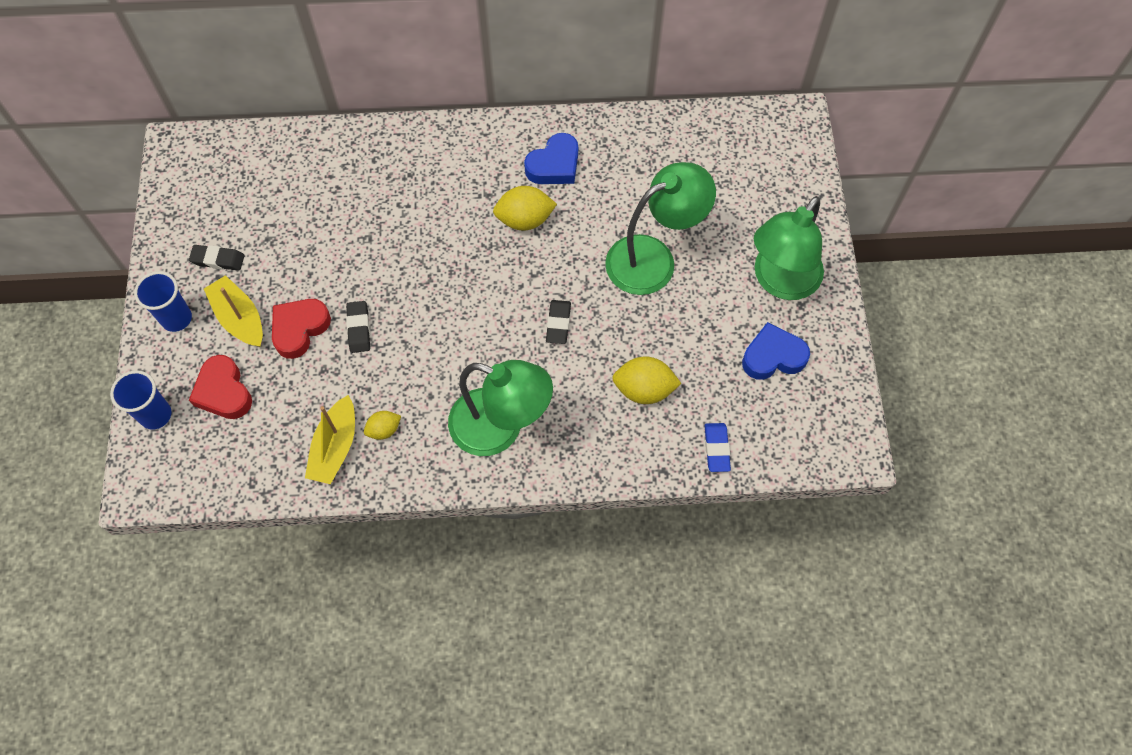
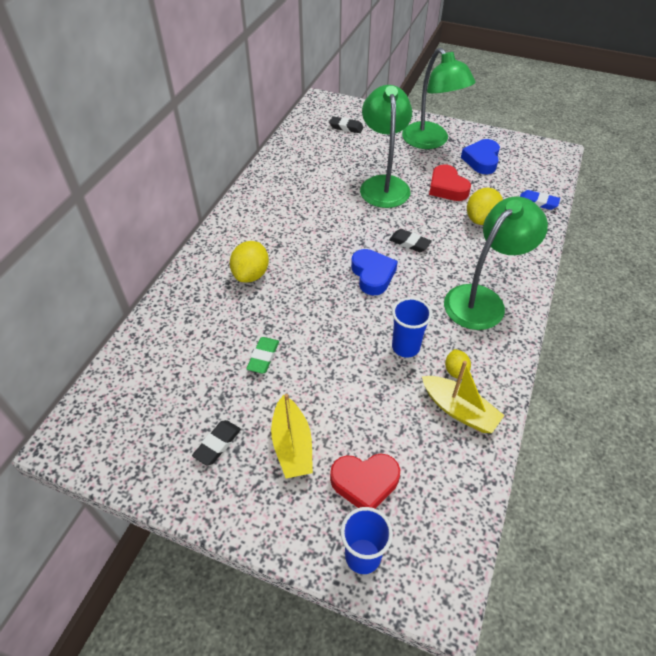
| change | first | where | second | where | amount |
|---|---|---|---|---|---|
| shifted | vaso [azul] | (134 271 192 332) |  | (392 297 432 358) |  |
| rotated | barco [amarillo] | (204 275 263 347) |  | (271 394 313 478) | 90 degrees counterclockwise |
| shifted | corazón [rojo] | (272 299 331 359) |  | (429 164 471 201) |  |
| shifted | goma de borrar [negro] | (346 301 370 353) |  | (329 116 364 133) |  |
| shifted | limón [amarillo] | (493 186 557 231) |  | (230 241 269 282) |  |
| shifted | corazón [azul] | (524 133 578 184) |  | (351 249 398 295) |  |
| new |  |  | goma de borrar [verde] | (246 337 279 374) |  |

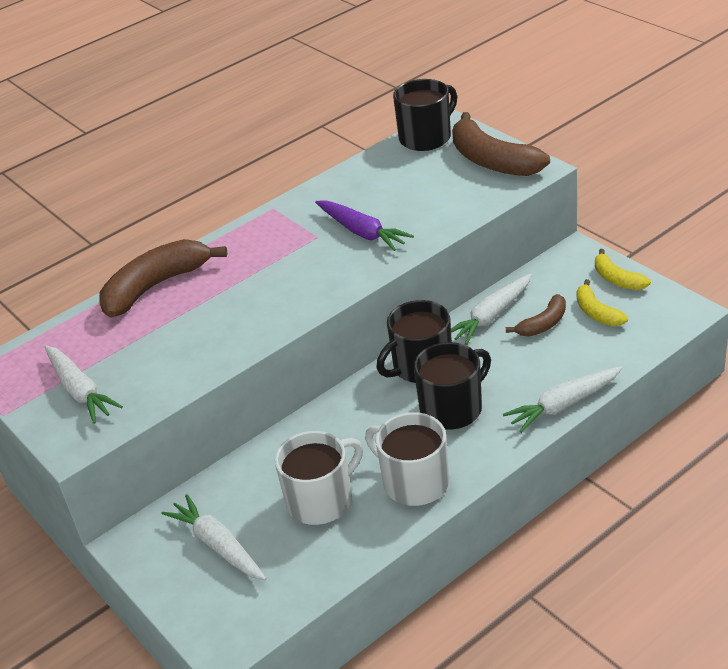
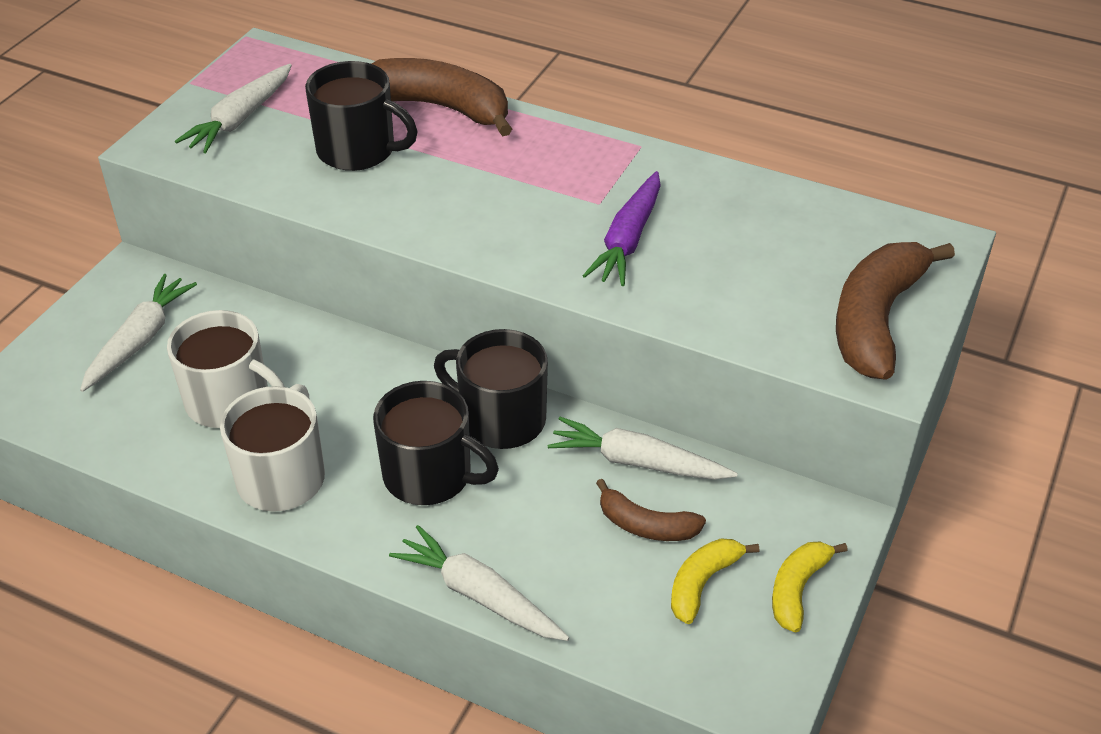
| change | first | where | second | where | amount |
|---|---|---|---|---|---|
| shifted | taza [negro] | (393 79 457 151) |  | (305 61 418 171) |  |

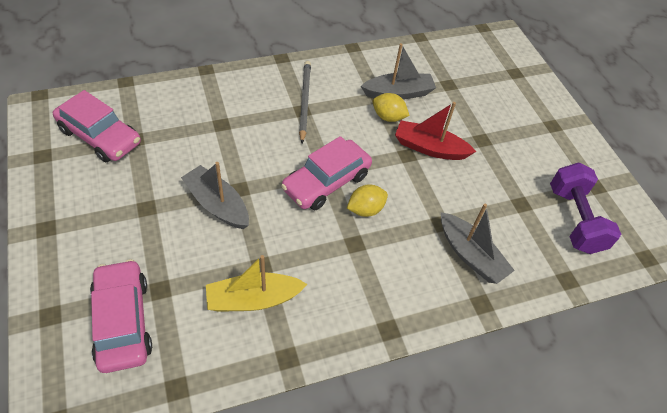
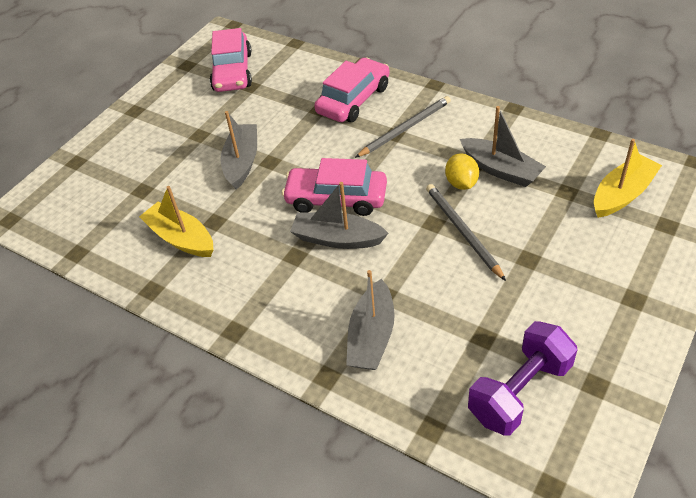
| change | first | where | second | where | amount |
|---|---|---|---|---|---|
| shifted | coche [rosa] | (90 259 152 373) |  | (314 58 390 122) |  |
| swapped | limón [amarillo] | (347 184 388 217) | barco [gris] | (290 182 389 249) |  |
| swapped | barco [rojo] | (395 102 476 160) | lápiz [gris] | (426 184 506 281) |  |
| new |  |  | barco [amarillo] | (594 139 662 218) |  |

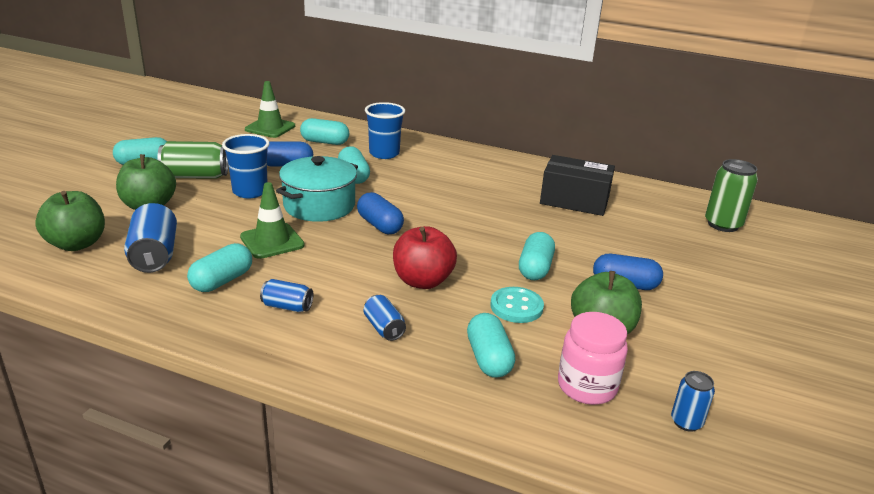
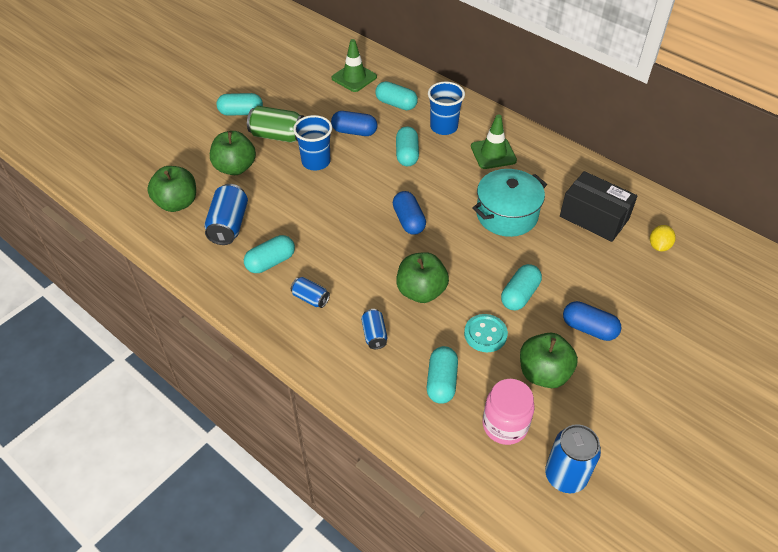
| change | first | where | second | where | amount |
|---|---|---|---|---|---|
| shifted | cono de tráfico [verde] | (240 182 305 259) |  | (471 115 517 169) |  |
| shifted | olla [turquesa] | (276 156 358 222) |  | (472 169 547 237) |  |
| repainted | manzana [rojo] | (393 226 457 289) | manzana [verde] | (396 252 449 303) |  |
| scaled | lata [azul] | (671 371 715 432) |  | (545 424 601 493) | x1.75 |
| gone | lata [verde] | (705 159 758 232) |  |  |  |
| new |  |  | limón [amarillo] | (650 225 676 251) |  |

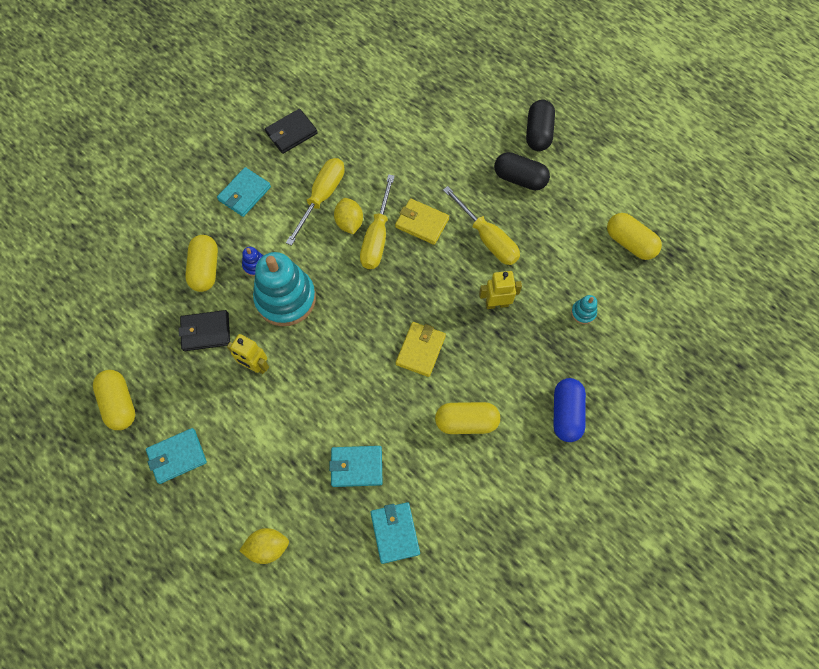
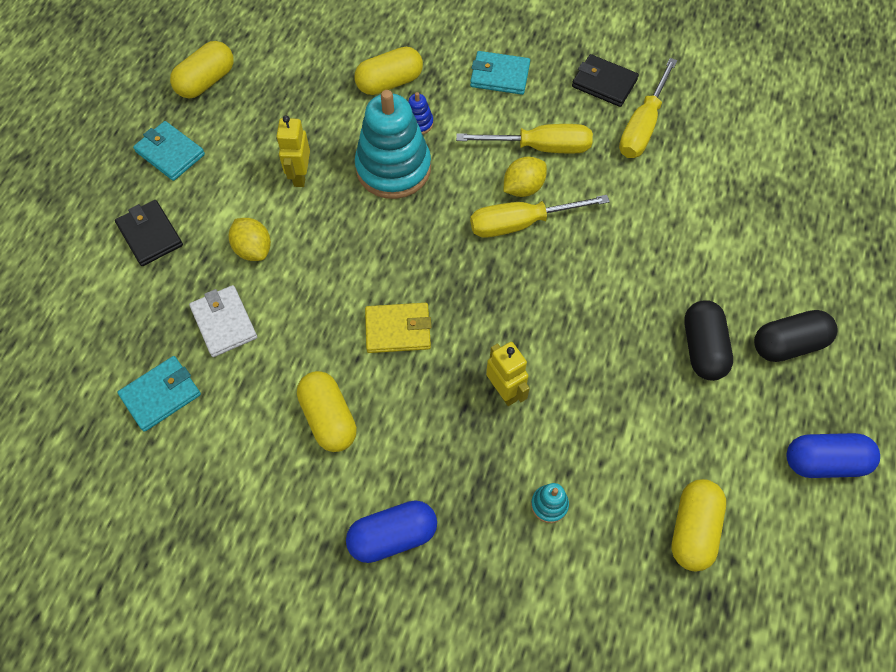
| change | first | where | second | where | amount |
|---|---|---|---|---|---|
| shifted | cartera [negro] | (179 310 230 351) |  | (115 200 183 266) |  |
| shifted | limón [amarillo] | (239 528 289 564) |  | (229 218 271 261) |  |
| repainted | cartera [turquesa] | (329 446 383 487) | cartera [blanco] | (189 285 257 357) |  |
| gone | cartera [amarillo] | (395 199 449 245) |  |  |  |
| shifted | destornillador [amarillo] | (443 186 520 265) |  | (619 58 677 158) |  |
| new |  |  | cápsula [azul] | (786 433 880 478) |  |

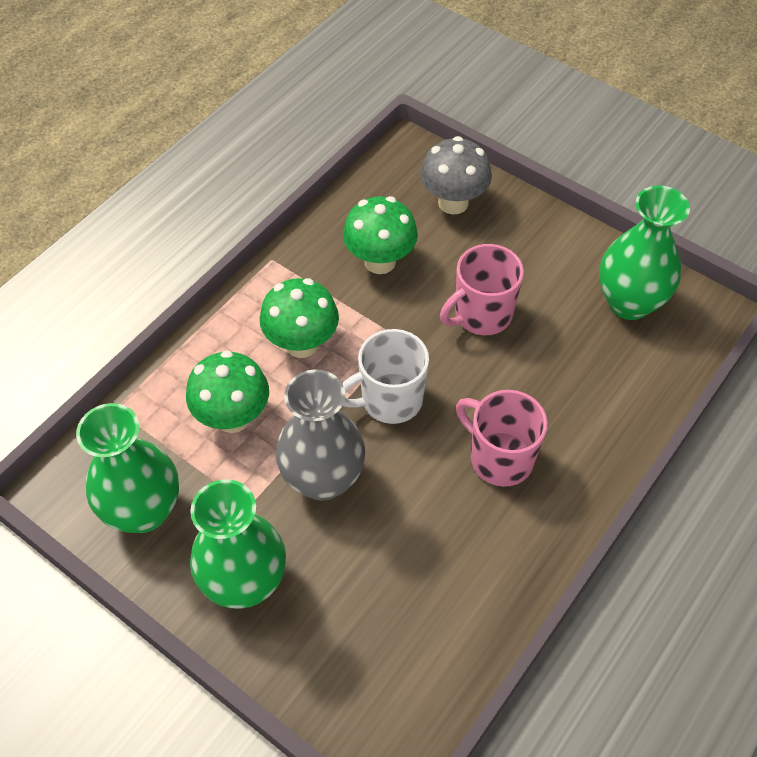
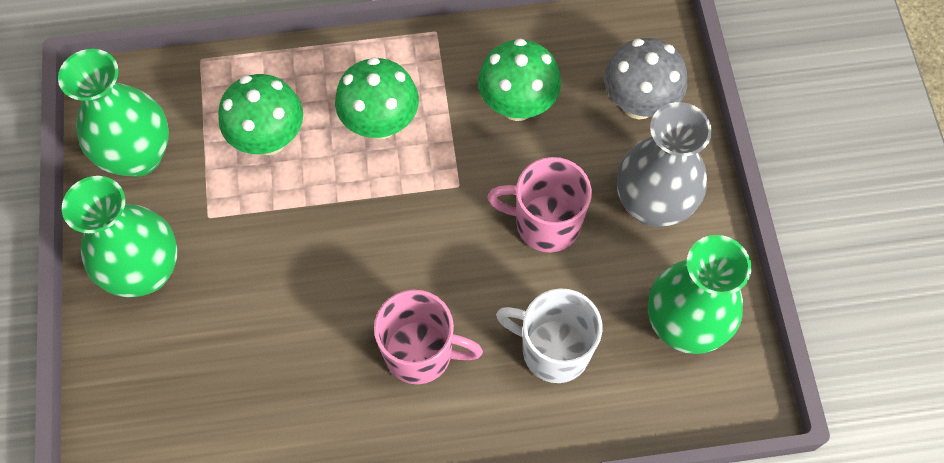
| change | first | where | second | where | amount |
|---|---|---|---|---|---|
| shifted | florero [gris] | (276 369 365 501) |  | (617 102 712 227) |  |
| shifted | taza [blanco] | (342 329 429 424) |  | (496 288 602 383) |  |
| rotated | taza [rosa] | (456 390 548 487) |  | (374 290 483 384) | 105 degrees clockwise |

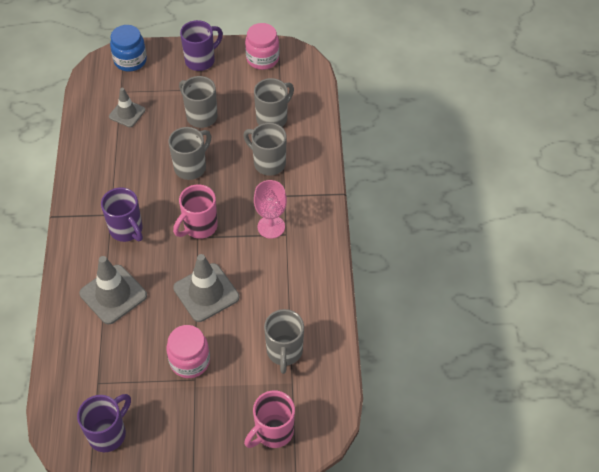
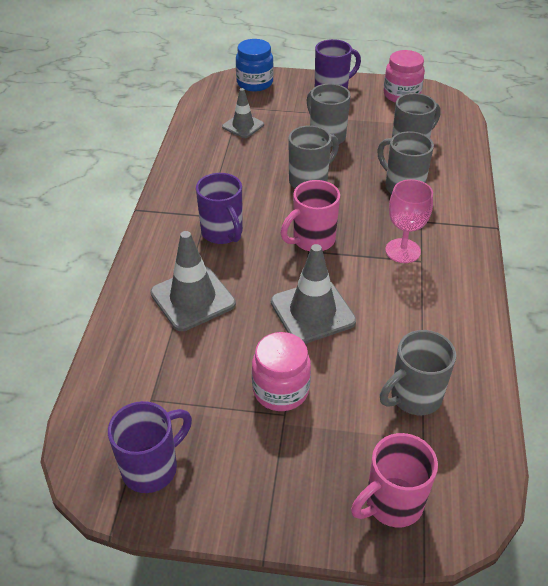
| change | first | where | second | where | amount |
|---|---|---|---|---|---|
| rotated | taza [gris] | (264 309 304 374) |  | (380 330 456 415) | 45 degrees clockwise |

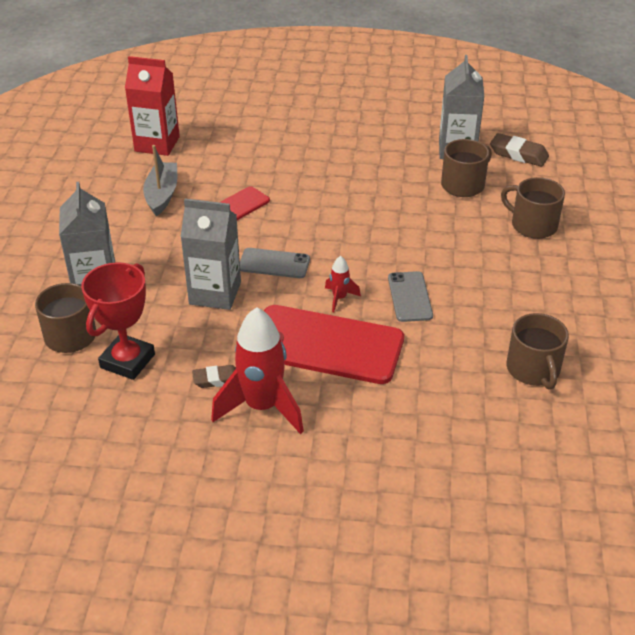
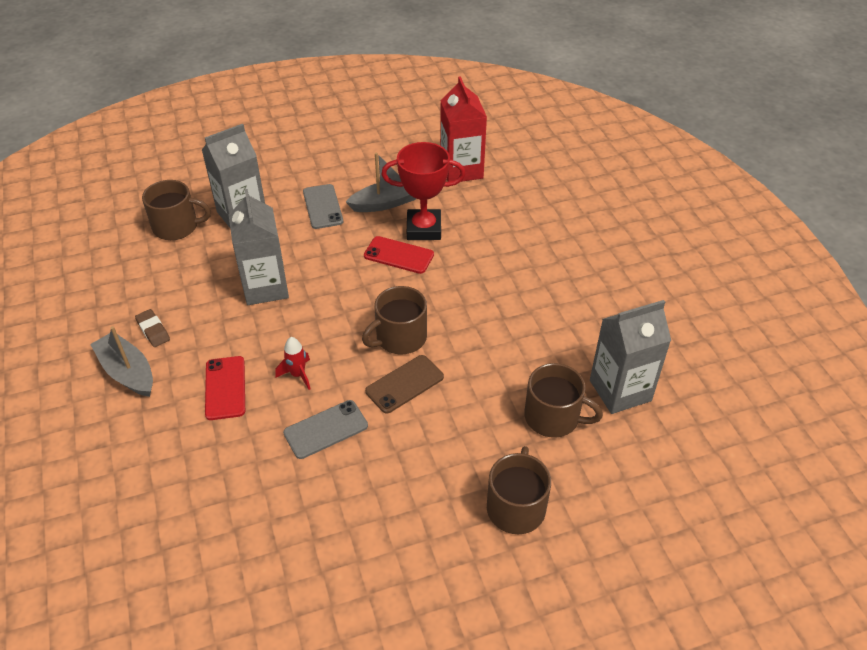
| change | first | where | second | where | amount |
|---|---|---|---|---|---|
| shifted | trofeo [rojo] | (81 262 155 380) |  | (381 142 465 240) |  |
| swapped | cohete [rojo] | (211 307 304 434) | barco [gris] | (90 326 153 397) |  |
| shifted | móvil [gris] | (240 248 310 278) |  | (303 184 343 229) |  |
| scaled | móvil [rojo] | (264 305 404 384) |  | (205 356 245 420) | x0.50 |
| gone | goma de borrar [marrón] | (490 133 549 167) |  |  |  |
| shifted | taza [marrón] | (507 313 569 389) |  | (362 286 427 355) |  |
| new |  |  | móvil [marrón] | (365 355 444 414) |  |

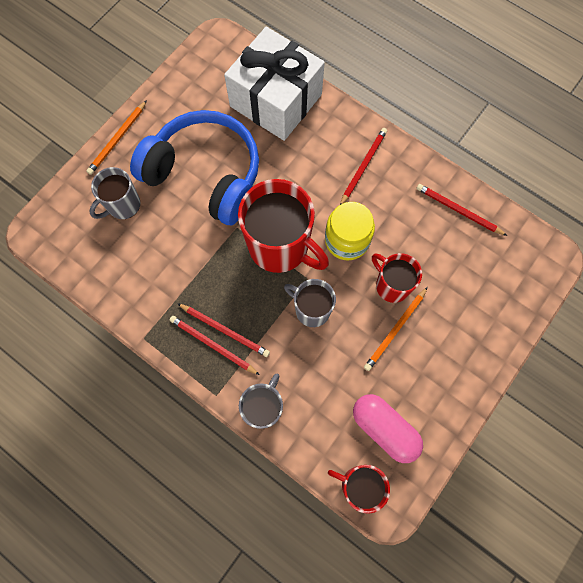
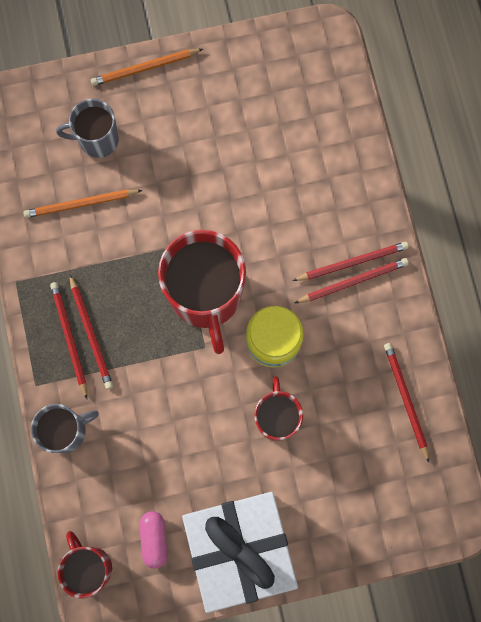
| change | first | where | second | where | amount |
|---|---|---|---|---|---|
| gone | auriculares [azul] | (130 110 259 225) |  |  |  |
| shifted | regalo [blanco] | (224 27 325 141) |  | (182 492 298 613) |  |
| gone | taza [gris] | (284 279 336 327) |  |  |  |
| scaled | cápsula [rosa] | (353 394 423 463) |  | (139 511 167 569) | x0.62 |
| shifted | lápiz [naranja] | (364 287 428 371) |  | (23 190 143 218) |  |
| new |  |  | lápiz [rojo] | (292 242 409 281) |  |

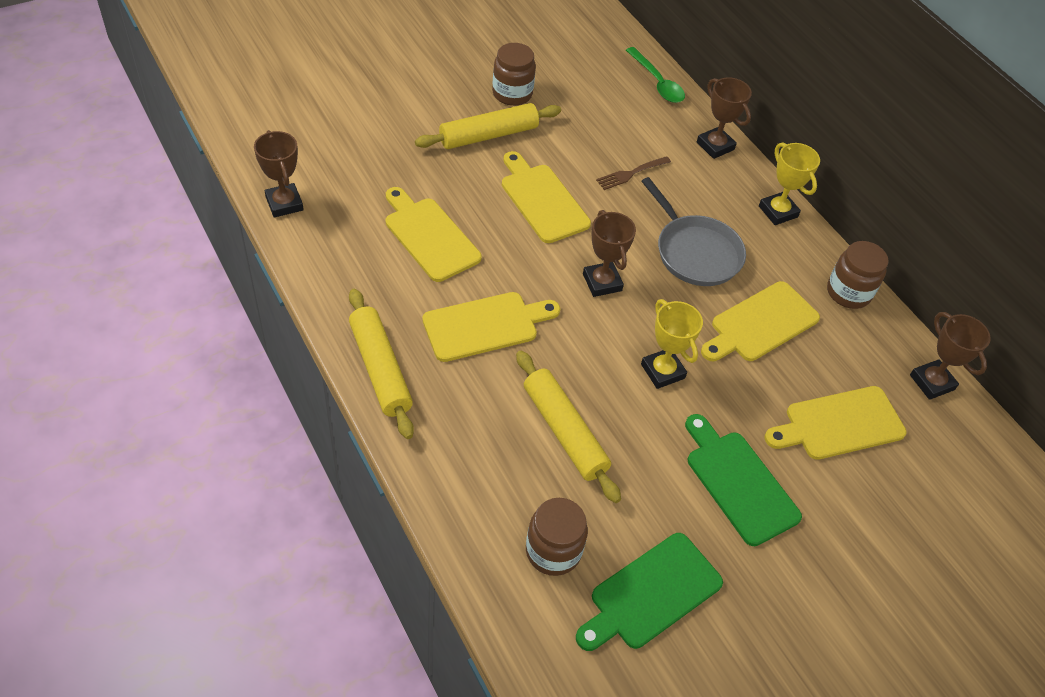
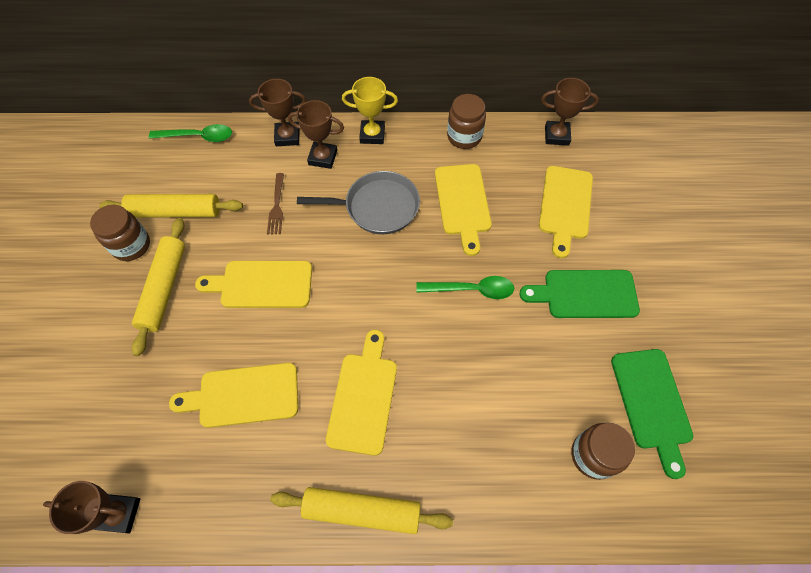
| change | first | where | second | where | amount |
|---|---|---|---|---|---|
| shifted | rodillo [amarillo] | (516 351 621 503) |  | (99 194 243 218) |  |
| shifted | trofeo [marrón] | (583 210 636 297) |  | (288 100 344 169) |  |
| swapped | trofeo [amarillo] | (641 299 703 389) | cuchara [verde] | (416 276 514 299) |  |

